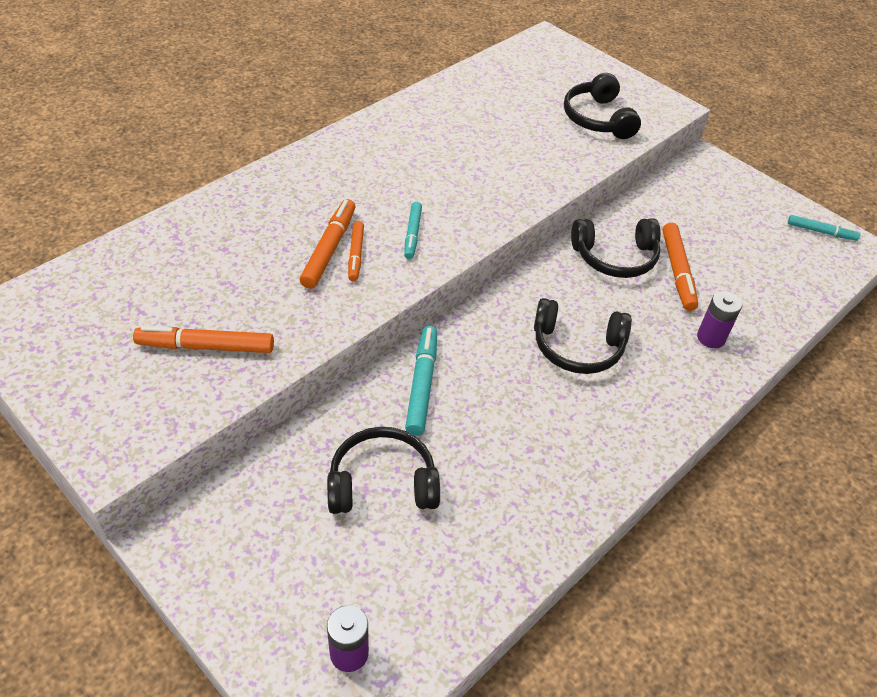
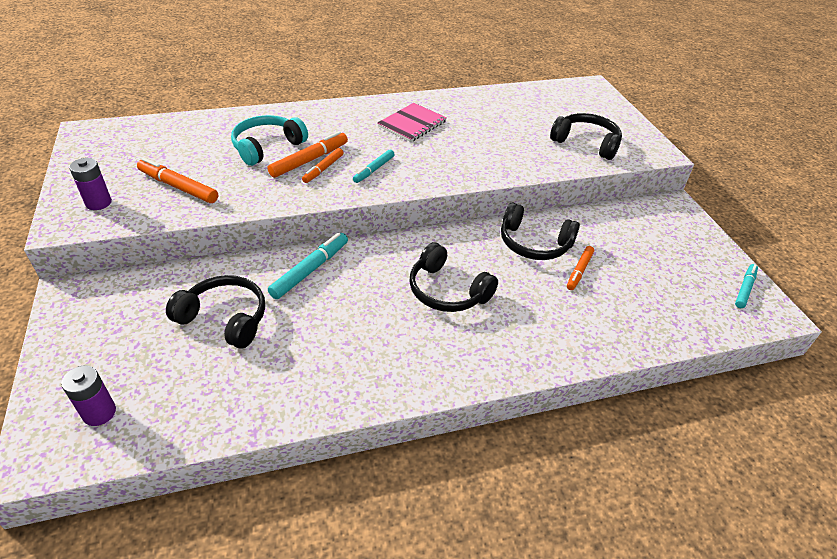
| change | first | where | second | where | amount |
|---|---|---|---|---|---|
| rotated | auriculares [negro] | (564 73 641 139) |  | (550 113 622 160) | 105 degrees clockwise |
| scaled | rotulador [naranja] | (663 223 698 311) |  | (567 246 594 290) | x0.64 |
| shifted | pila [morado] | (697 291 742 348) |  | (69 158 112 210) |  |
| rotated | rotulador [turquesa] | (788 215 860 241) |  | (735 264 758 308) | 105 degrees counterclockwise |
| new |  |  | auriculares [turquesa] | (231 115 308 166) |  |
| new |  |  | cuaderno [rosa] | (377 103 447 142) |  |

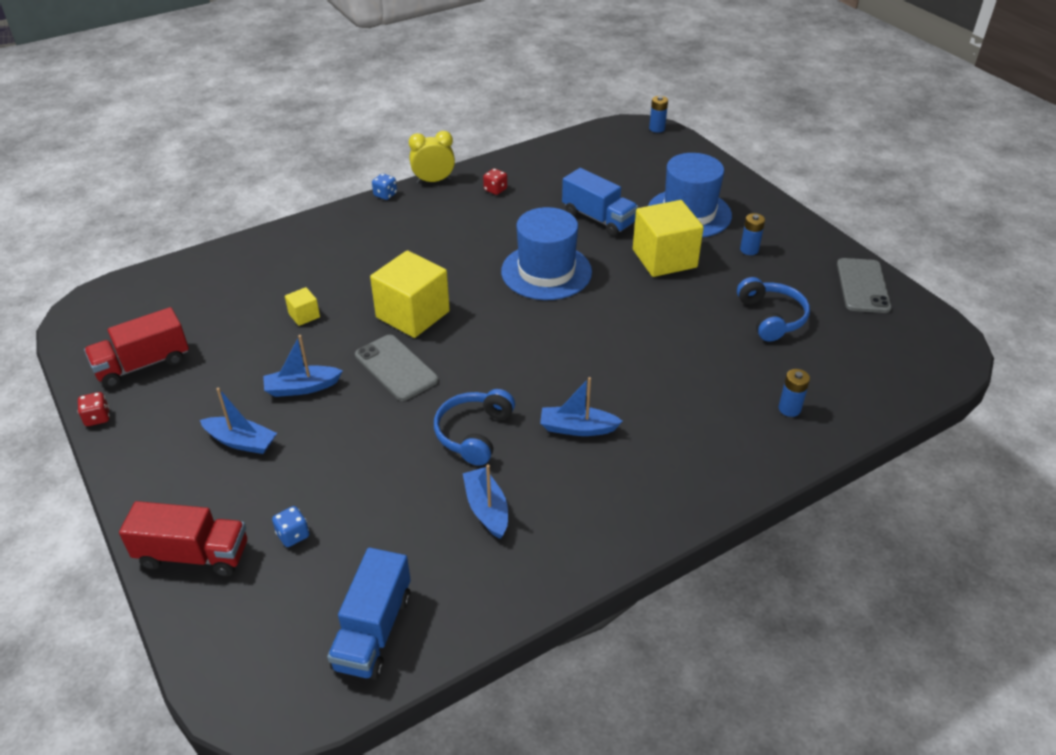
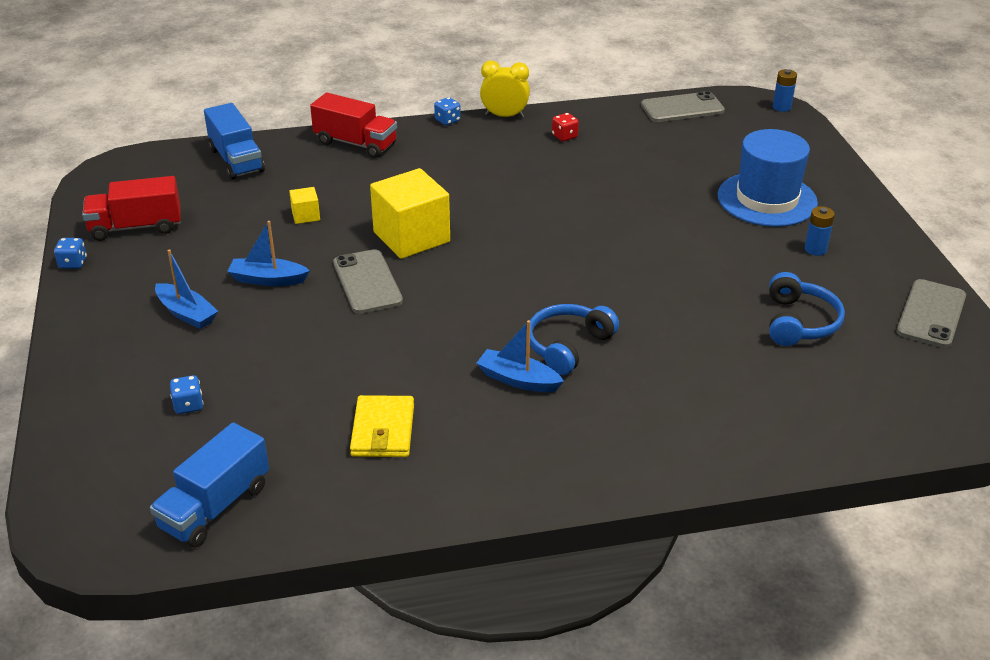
| change | first | where | second | where | amount |
|---|---|---|---|---|---|
| repainted | dado [rojo] | (78 392 110 426) | dado [azul] | (54 238 87 269) |  |
| shifted | camión [rojo] | (119 501 247 577) |  | (310 93 397 158) |  |
| shifted | auriculares [azul] | (434 389 515 466) |  | (530 304 619 375) |  |
| swapped | barco [azul] | (463 464 508 539) | cartera [amarillo] | (350 395 414 457) |  |
| gone | sombrero [azul] | (501 207 592 300) |  |  |  |
| shifted | camión [azul] | (562 168 638 236) |  | (204 103 265 180) |  |
| gone | cubo [amarillo] | (633 200 704 277) |  |  |  |
| gone | pila [azul] | (778 369 810 417) |  |  |  |
| new |  |  | móvil [gris] | (641 91 725 122) |  |

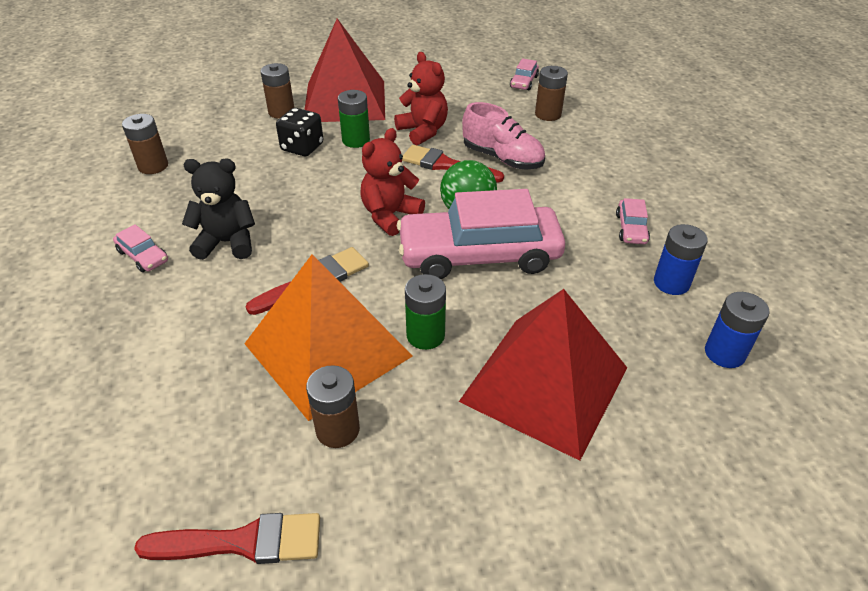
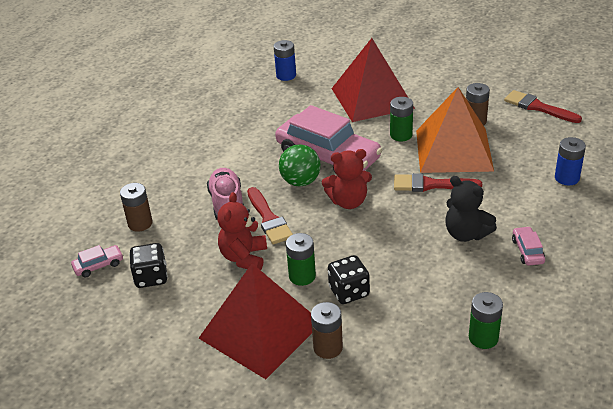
| change | first | where | second | where | amount |
|---|---|---|---|---|---|
| repainted | pila [marrón] | (122 114 168 174) | pila [verde] | (469 292 503 349) |  |
| gone | coche [rosa] | (616 198 650 244) |  |  |  |
| shifted | pila [azul] | (654 224 708 295) |  | (555 137 586 185) |  |
| new |  |  | dado [negro] | (129 243 168 288) |  |

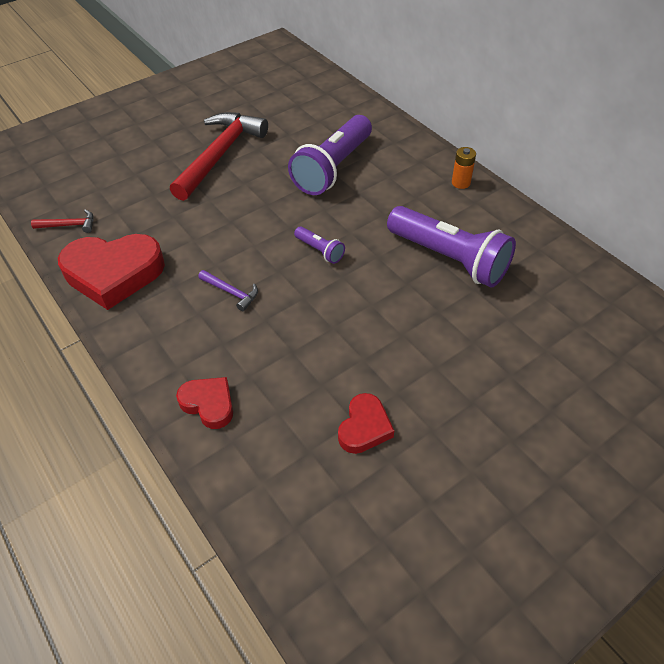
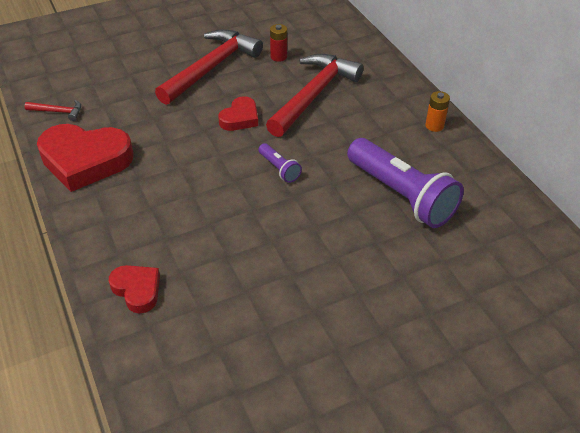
| change | first | where | second | where | amount |
|---|---|---|---|---|---|
| gone | martillo [morado] | (198 270 258 311) |  |  |  |
| swapped | lámpara de mano [morado] | (288 115 372 195) | martillo [rojo] | (266 54 364 137) |  |
| shifted | corazón [rojo] | (338 393 394 454) |  | (218 96 258 131) |  |
| new |  |  | pila [rojo] | (270 24 287 62) |  |

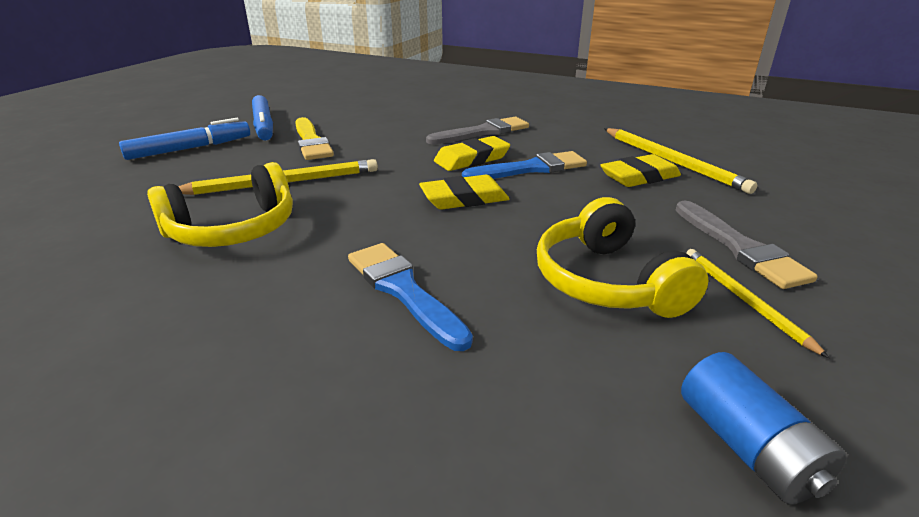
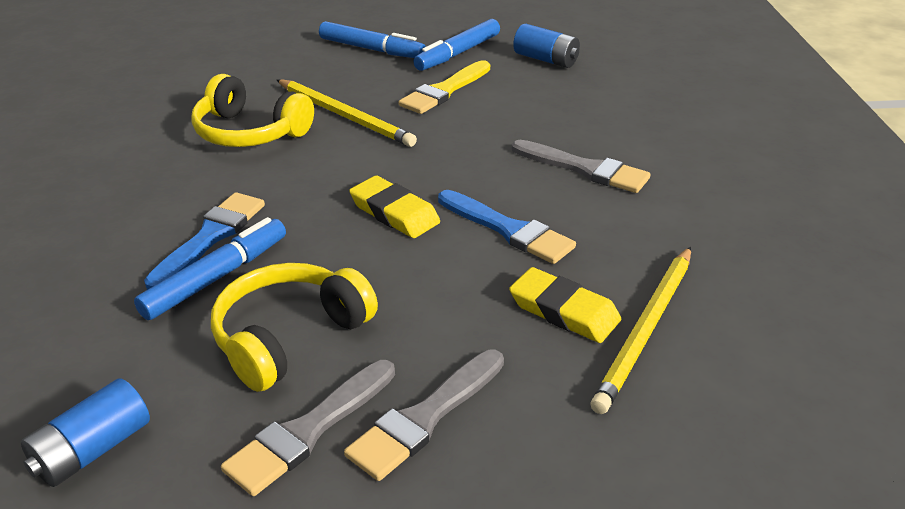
| change | first | where | second | where | amount |
|---|---|---|---|---|---|
| gone | goma de borrar [amarillo] | (434 136 510 171) |  |  |  |
| swapped | lápiz [amarillo] | (686 249 829 358) | pincel [gris] | (221 360 395 496) |  |
| new |  |  | rotulador [azul] | (134 217 286 320) |  |
| new |  |  | pila [azul] | (513 24 580 68) |  |

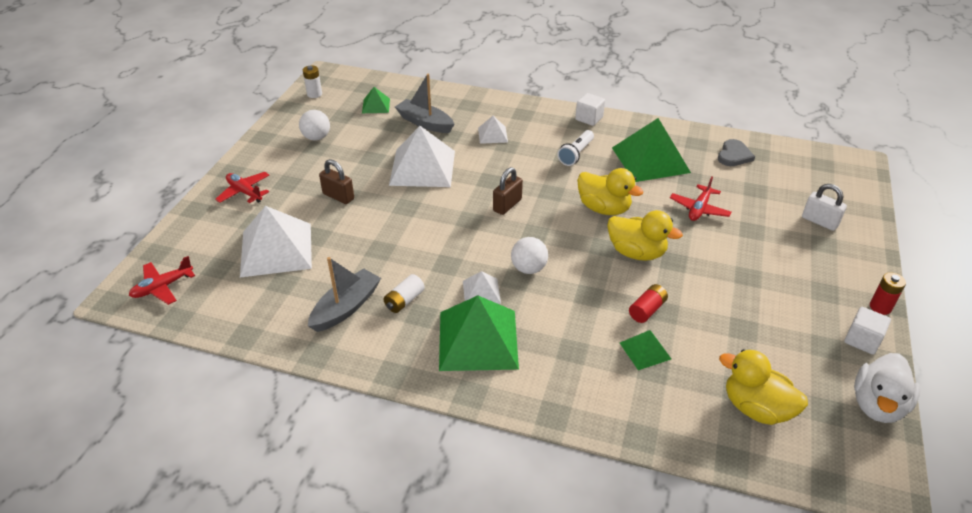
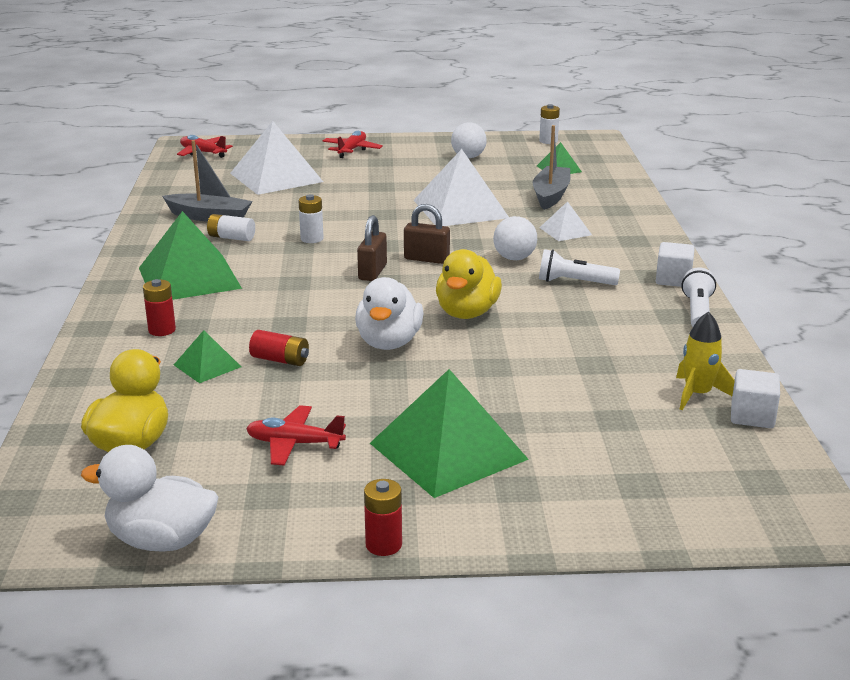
| change | first | where | second | where | amount |
|---|---|---|---|---|---|
| shifted | candado [marrón] | (319 159 354 204) |  | (357 215 387 281) |  |
| gone | pirámide [blanco] | (463 271 501 304) |  |  |  |
| shifted | pelota [blanco] | (511 237 548 274) |  | (493 216 537 260) |  |
| repainted | pato [amarillo] | (607 210 683 261) | pato [blanco] | (355 277 424 350) |  |
| shifted | pirámide [verde] | (612 118 691 182) |  | (370 369 529 498) |  |
| shifted | avión [rojo] | (670 177 732 221) |  | (246 405 346 466) |  |
| swapped | corazón [gris] | (718 139 755 166) | cohete [amarillo] | (676 311 735 410) |  |
| gone | candado [blanco] | (802 184 847 231) |  |  |  |
| shifted | cubo [blanco] | (844 307 891 355) |  | (731 369 780 428) |  |
| new |  |  | pila [rojo] | (143 279 176 336) |  |
| new |  |  | pila [blanco] | (298 194 324 243) |  |
| new |  |  | lámpara de mano [blanco] | (681 267 716 327) |  |

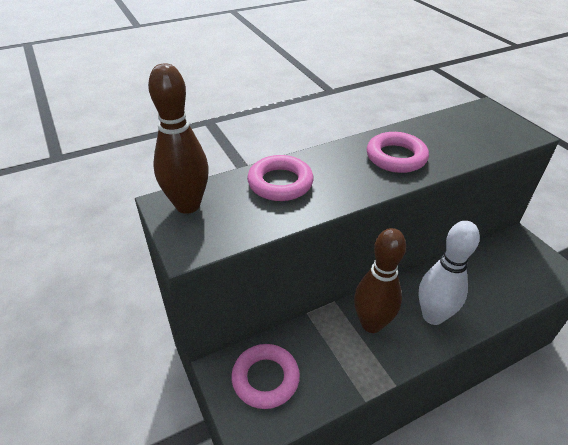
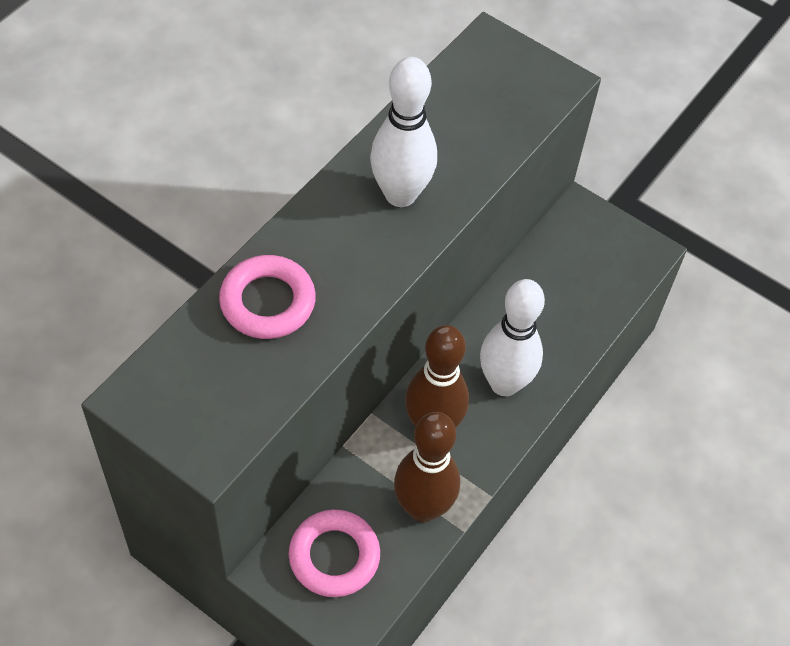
| change | first | where | second | where | amount |
|---|---|---|---|---|---|
| shifted | bolo [marrón] | (148 63 209 214) |  | (394 412 460 522) |  |
| swapped | anillo [rosa] | (367 132 429 173) | bolo [blanco] | (370 57 437 207) |  |

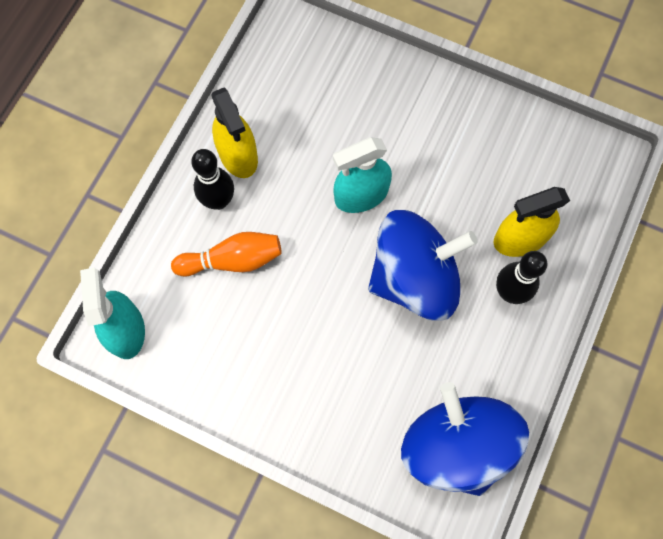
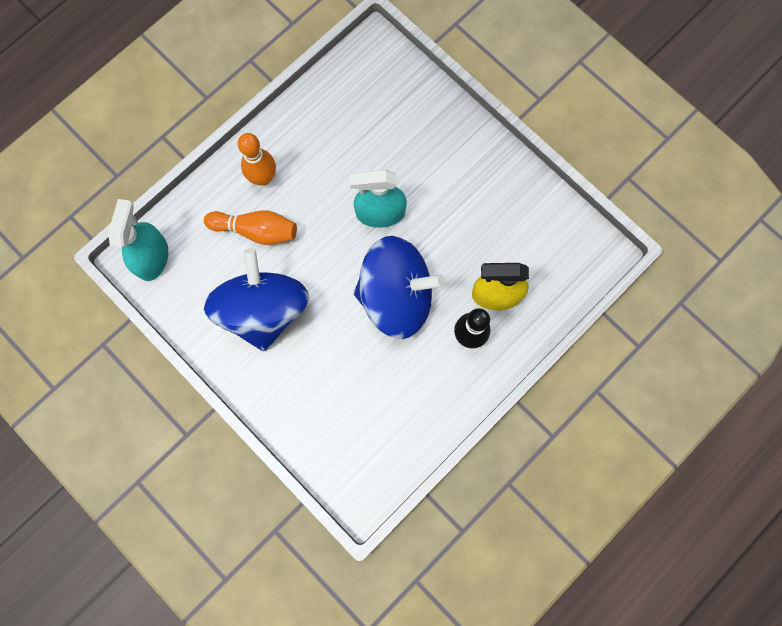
| change | first | where | second | where | amount |
|---|---|---|---|---|---|
| repainted | bolo [negro] | (191 149 234 210) | bolo [naranja] | (238 133 276 186) |  |
| gone | pulverizador [amarillo] | (211 87 258 178) |  |  |  |
| shifted | peonza [azul] | (401 382 529 496) |  | (204 248 309 351) |  |

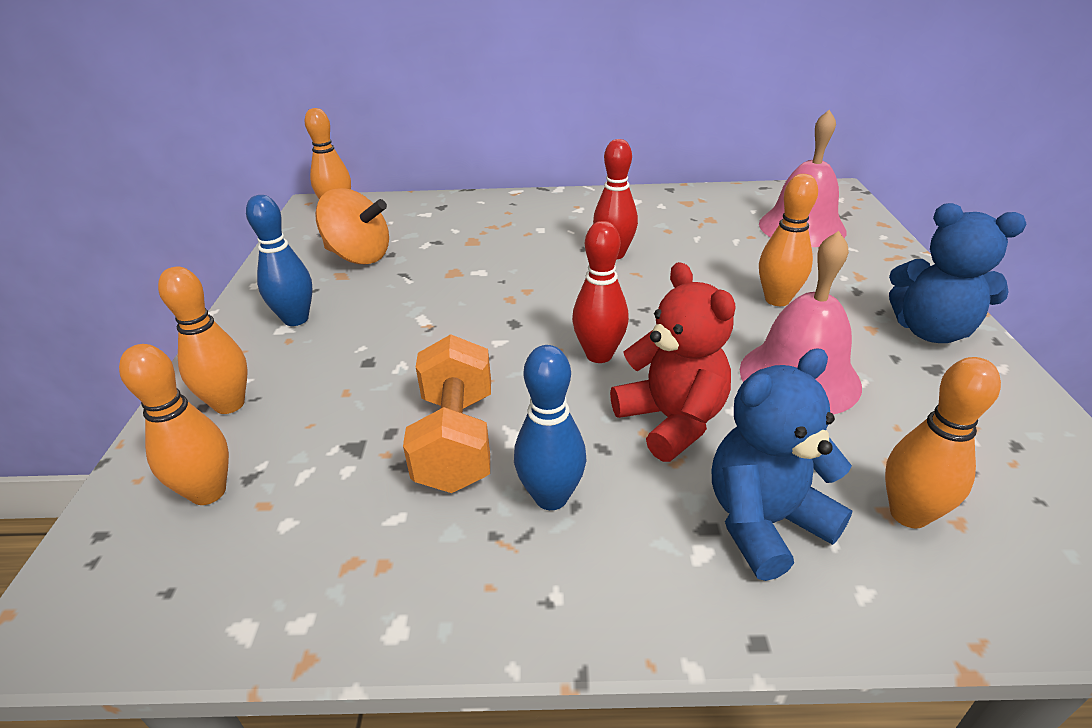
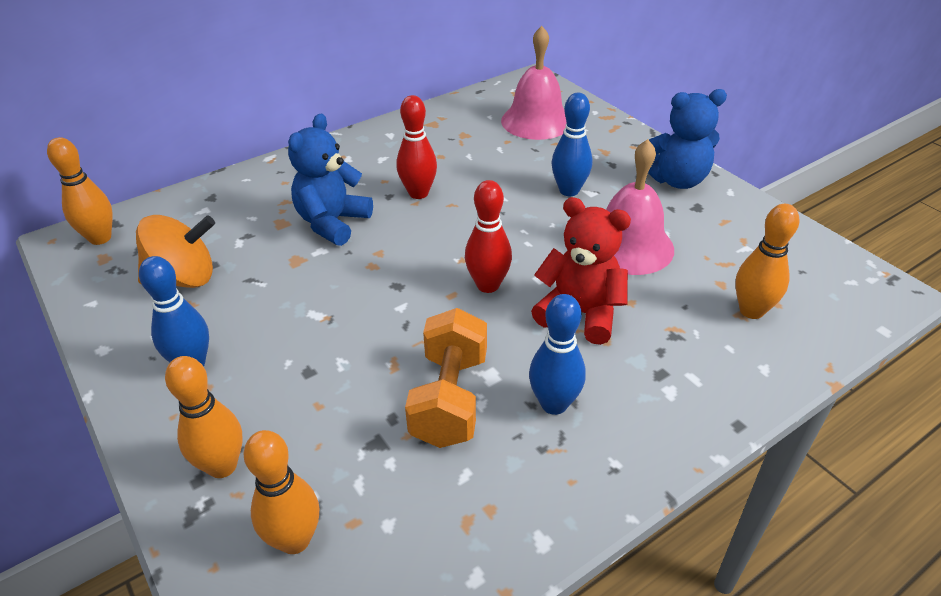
| change | first | where | second | where | amount |
|---|---|---|---|---|---|
| rotated | mancuerna [naranja] | (403 334 491 493) |  | (405 308 487 448) | 45 degrees clockwise |
| shifted | osito [azul] | (712 348 852 581) |  | (288 114 373 246) |  |
| repainted | bolo [naranja] | (759 174 818 306) | bolo [azul] | (551 93 592 196) |  |

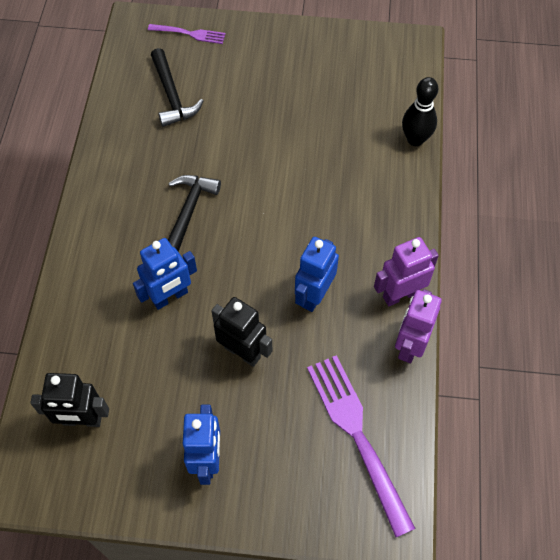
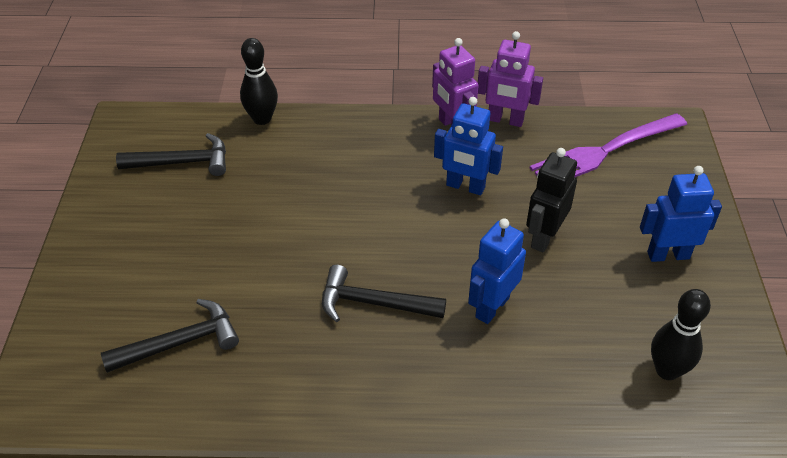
| change | first | where | second | where | amount |
|---|---|---|---|---|---|
| swapped | robot [negro] | (30 373 109 427) | bolo [negro] | (651 289 711 380) |  |
| rotated | robot [azul] | (133 238 197 310) |  | (468 218 526 324) | 105 degrees counterclockwise |
| gone | tenedor [morado] | (148 24 226 44) |  |  |  |
| new |  |  | martillo [negro] | (116 133 226 176) |  |

